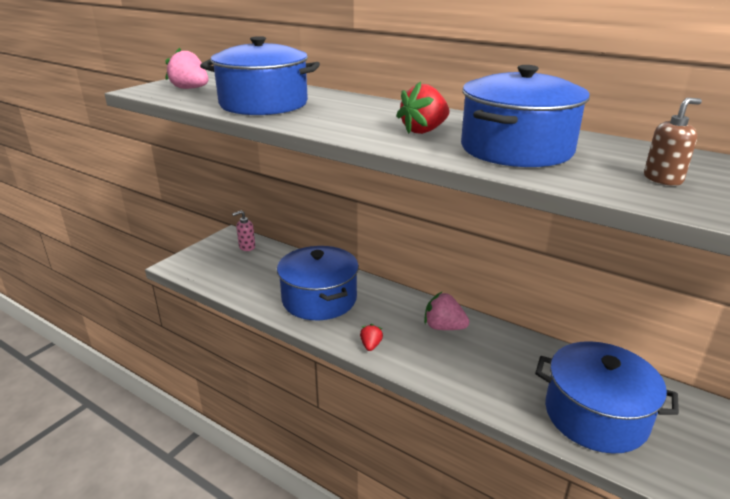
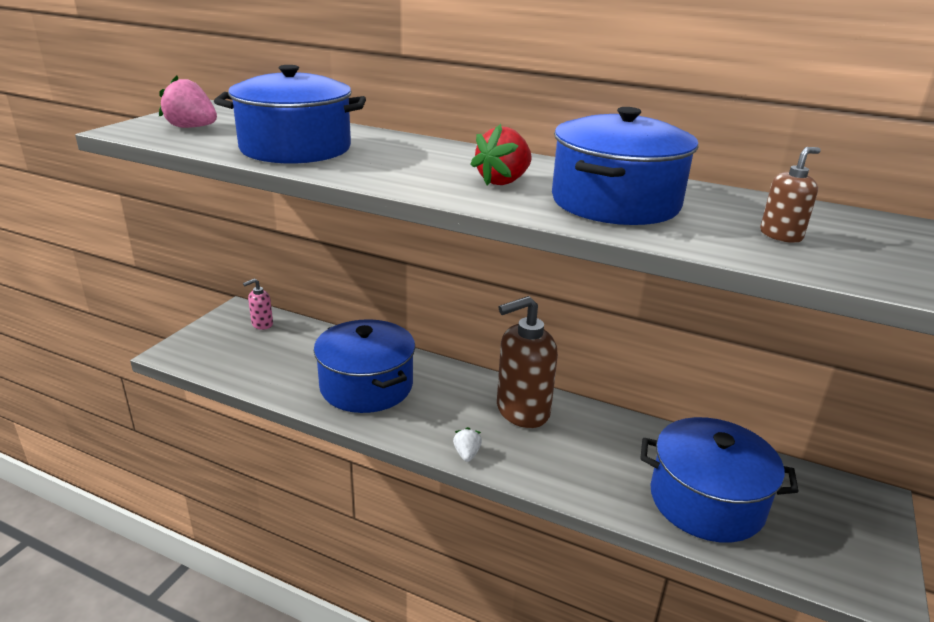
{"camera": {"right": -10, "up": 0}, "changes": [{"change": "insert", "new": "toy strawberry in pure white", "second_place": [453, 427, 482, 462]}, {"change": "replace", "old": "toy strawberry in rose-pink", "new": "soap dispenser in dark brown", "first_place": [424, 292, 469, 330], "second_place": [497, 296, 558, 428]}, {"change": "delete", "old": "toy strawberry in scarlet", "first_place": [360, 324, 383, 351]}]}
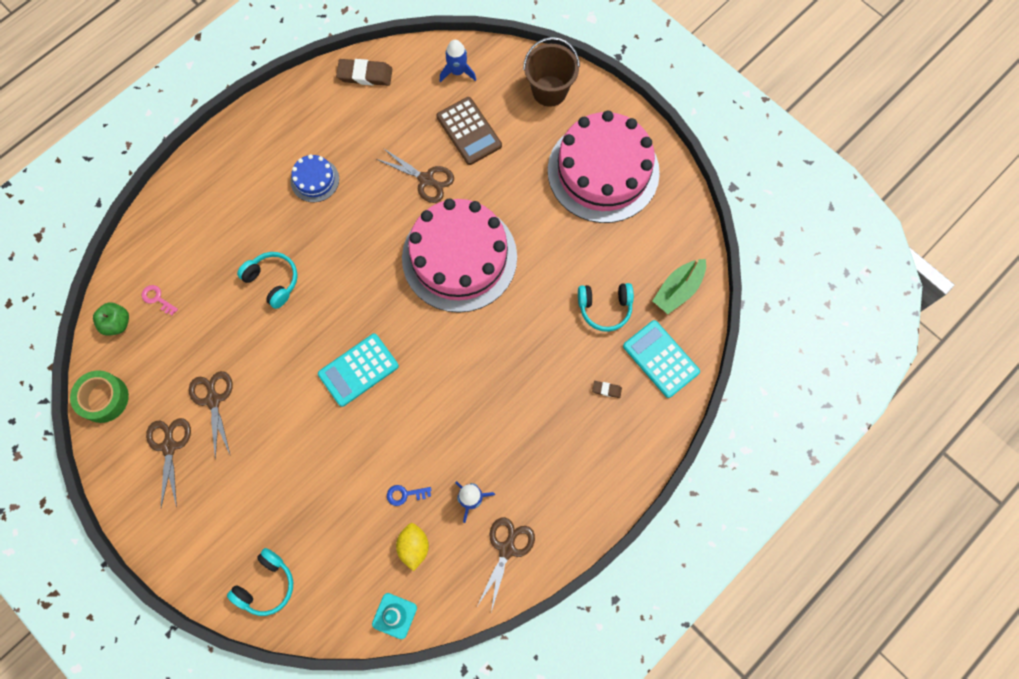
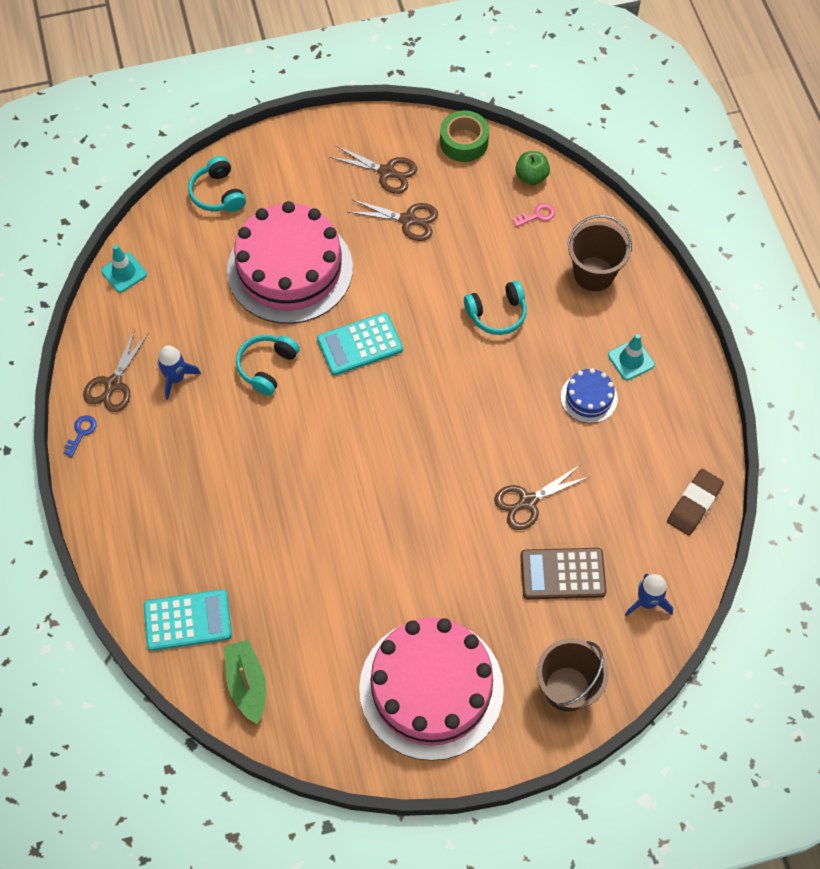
{"camera": {"right": 120, "up": -10}, "changes": [{"change": "move", "old": "door key in cobalt", "first_place": [387, 485, 431, 506], "second_place": [63, 415, 97, 457]}, {"change": "rotate", "old": "pair of scissors in dark brown", "first_place": [477, 517, 535, 612], "second_place": [83, 329, 149, 412], "degrees": 60}, {"change": "move", "old": "gateau in rose-pink", "first_place": [402, 199, 517, 313], "second_place": [227, 201, 353, 324]}, {"change": "move", "old": "headset in turquoise", "first_place": [578, 283, 634, 332], "second_place": [236, 335, 300, 396]}, {"change": "rotate", "old": "calculator in turquoise", "first_place": [318, 334, 399, 407], "second_place": [317, 313, 403, 376], "degrees": -105}, {"change": "insert", "new": "sand bucket in dark brown", "second_place": [567, 215, 632, 291]}, {"change": "insert", "new": "traffic cone in turquoise", "second_place": [608, 334, 655, 380]}, {"change": "delete", "old": "citrus fruit in golden", "first_place": [396, 523, 429, 571]}, {"change": "delete", "old": "pencil eraser in dark brown", "first_place": [592, 381, 622, 398]}]}
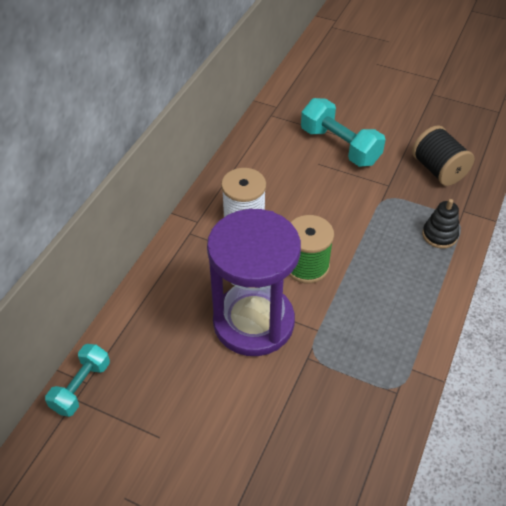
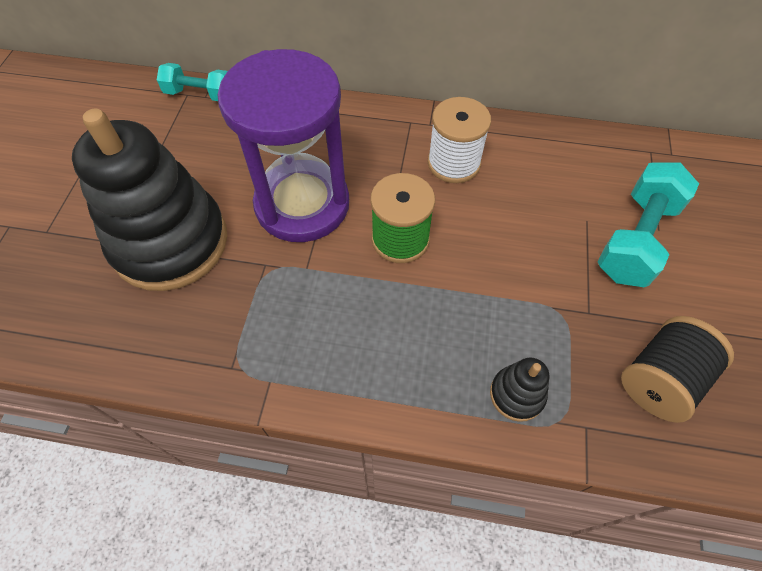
{"camera": {"right": 75, "up": 10}, "changes": [{"change": "insert", "new": "stacking toy in ebony", "second_place": [72, 109, 227, 291]}]}
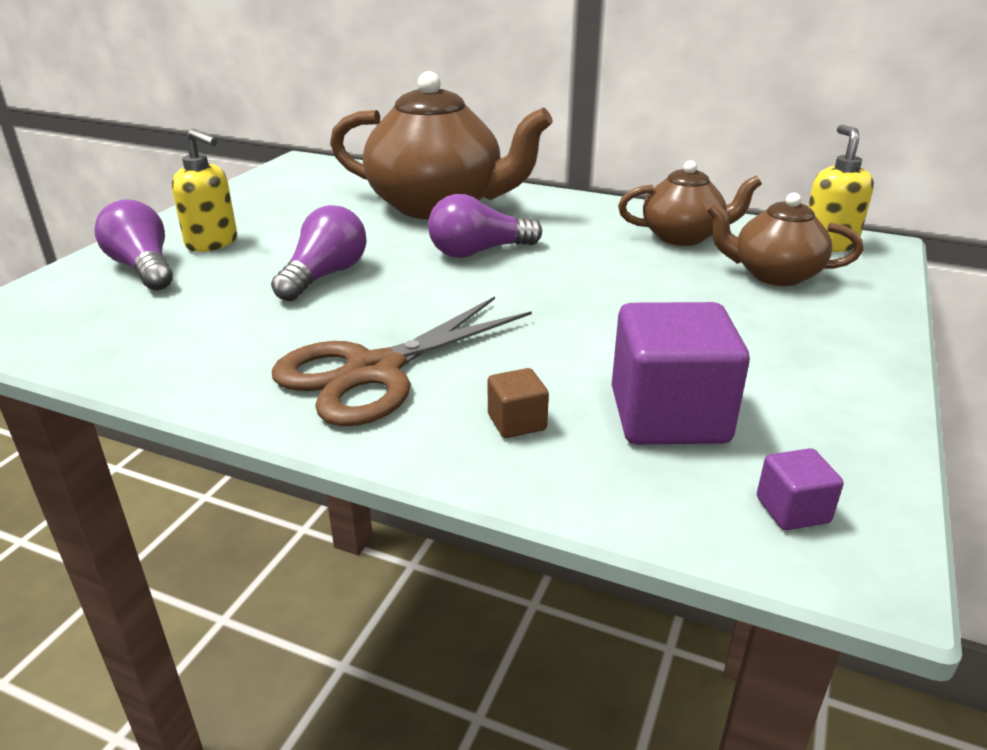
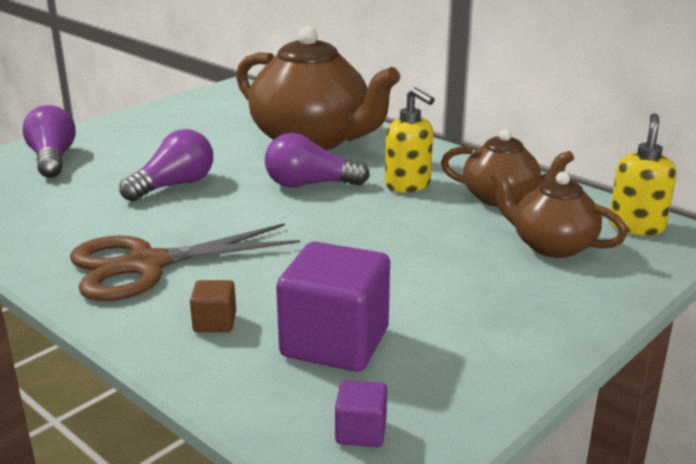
{"camera": {"right": 20, "up": -5}, "changes": [{"change": "move", "old": "soap dispenser in golden", "first_place": [172, 129, 237, 252], "second_place": [385, 87, 435, 193]}]}
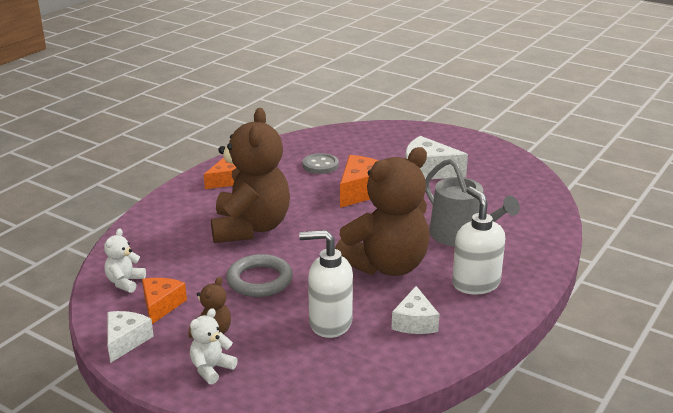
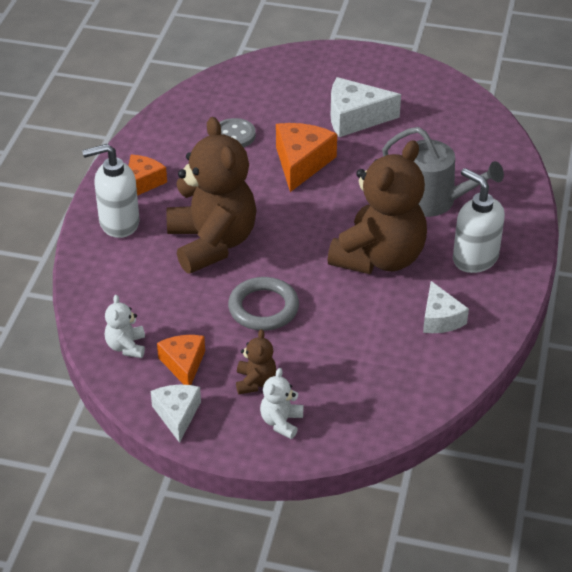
{"camera": {"right": -20, "up": 15}, "changes": [{"change": "move", "old": "soap dispenser in pure white", "first_place": [299, 230, 353, 338], "second_place": [82, 144, 140, 238]}]}
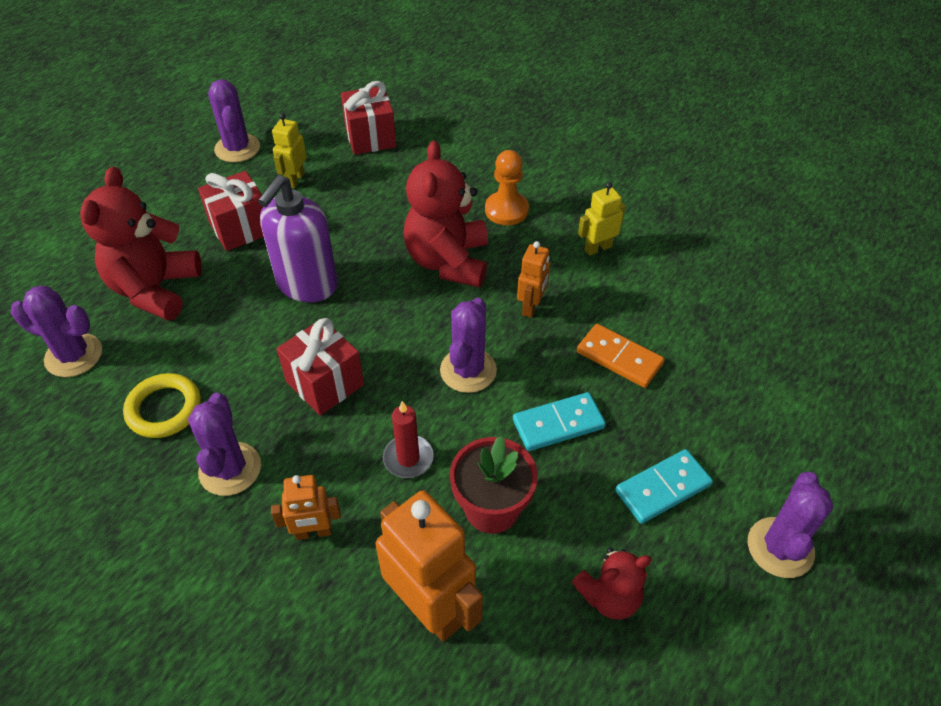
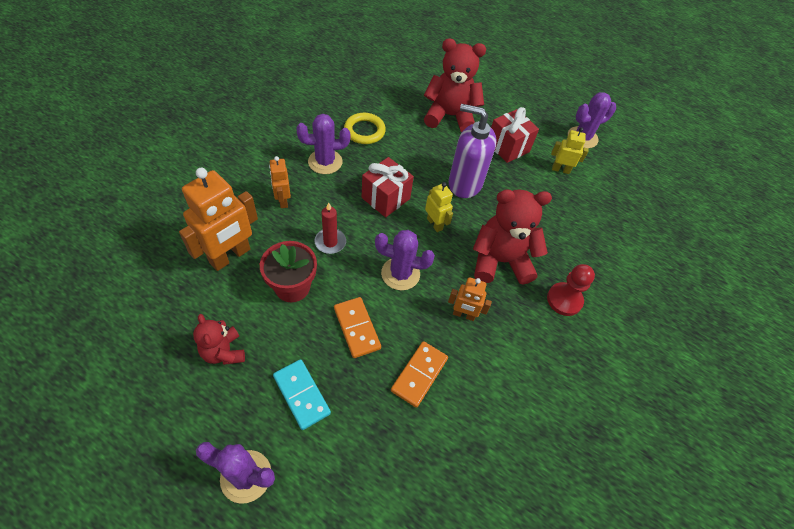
{"camera": {"right": 80, "up": 5}, "changes": [{"change": "recolor", "old": "domino piece in turquoise", "new": "domino piece in orange-coloured", "first_place": [513, 392, 606, 451], "second_place": [334, 297, 381, 358]}, {"change": "move", "old": "robot figure in golden", "first_place": [578, 182, 626, 256], "second_place": [425, 182, 453, 232]}, {"change": "recolor", "old": "game pawn in orange-coloured", "new": "game pawn in scarlet", "first_place": [485, 150, 529, 225], "second_place": [547, 264, 595, 316]}, {"change": "delete", "old": "saguaro cactus in violet", "first_place": [11, 286, 102, 377]}, {"change": "delete", "old": "present in scarlet", "first_place": [341, 81, 396, 155]}]}
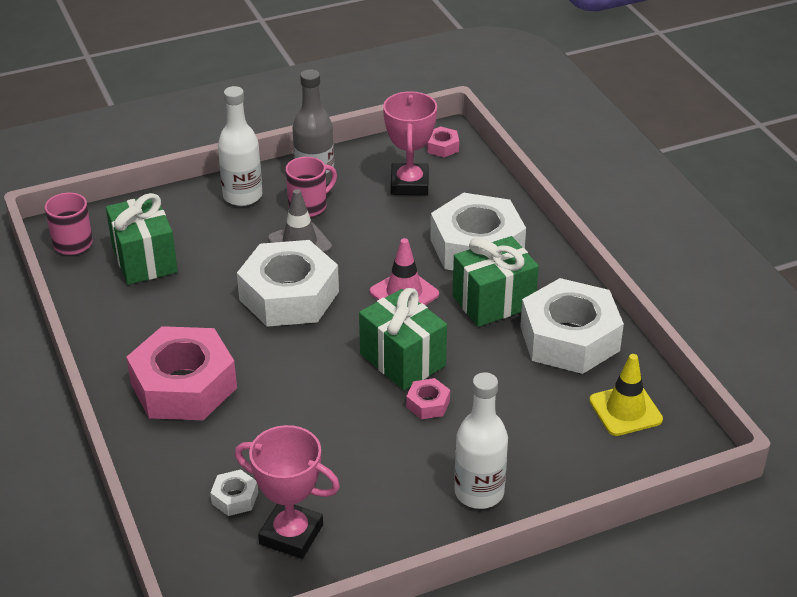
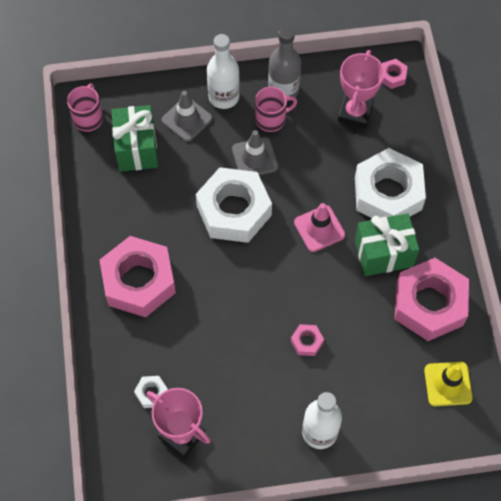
{"camera": {"right": 15, "up": 25}, "changes": [{"change": "insert", "new": "traffic cone in ash-grey", "second_place": [162, 91, 212, 142]}, {"change": "recolor", "old": "hexagon nut in pure white", "new": "hexagon nut in rose-pink", "first_place": [520, 278, 624, 374], "second_place": [395, 258, 469, 341]}, {"change": "delete", "old": "present in green", "first_place": [359, 288, 447, 390]}]}
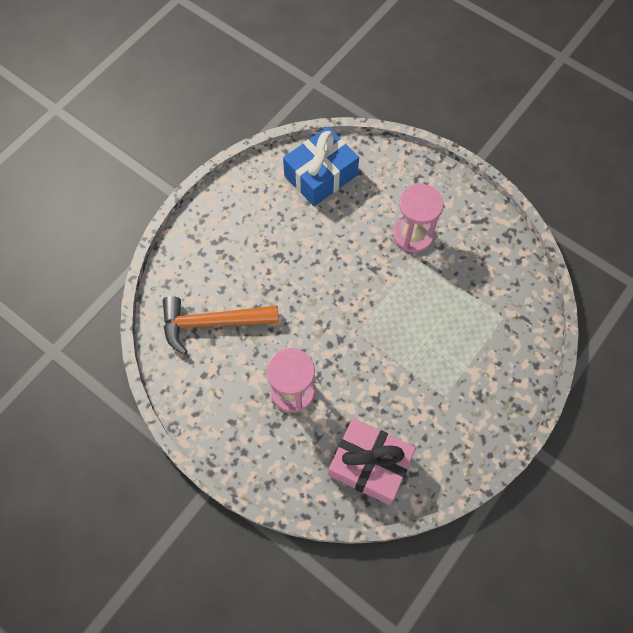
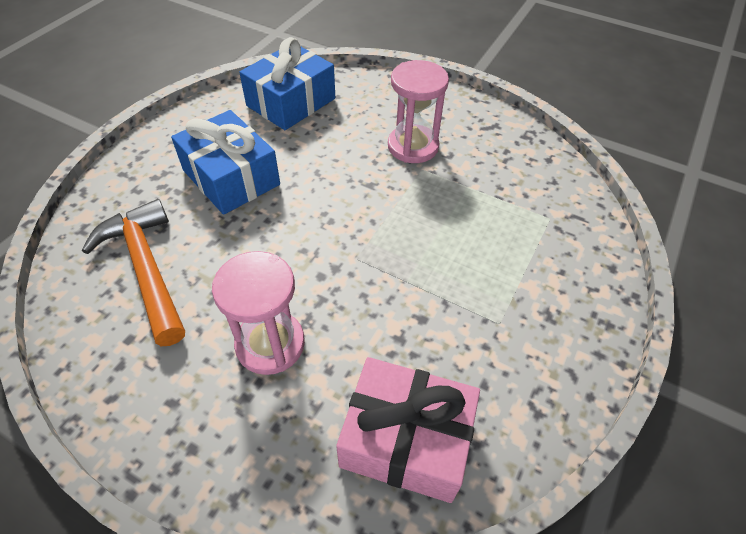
{"camera": {"right": -10, "up": -15}, "changes": [{"change": "rotate", "old": "hammer in orange-coloured", "first_place": [163, 296, 279, 355], "second_place": [82, 199, 185, 346], "degrees": 75}, {"change": "insert", "new": "present in cobalt", "second_place": [171, 110, 280, 215]}]}
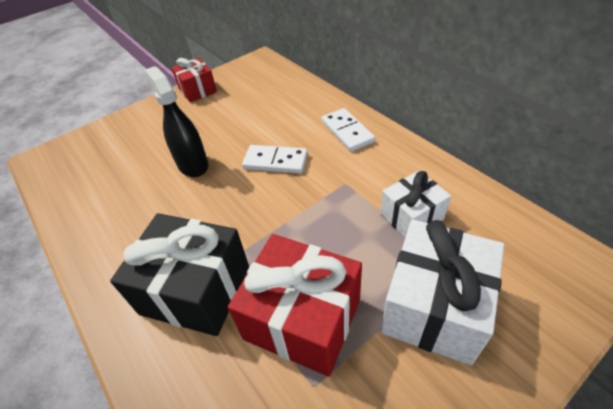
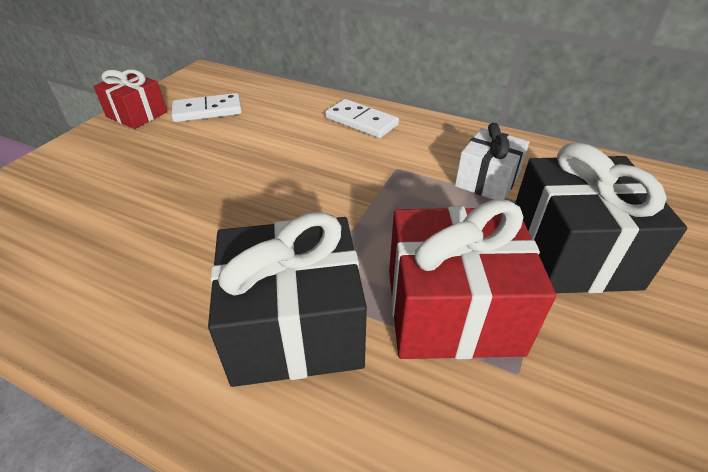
{"camera": {"right": -30, "up": -5}, "changes": [{"change": "move", "old": "domino piece in pure white", "first_place": [242, 145, 308, 173], "second_place": [171, 93, 242, 122]}, {"change": "recolor", "old": "present in pure white", "new": "present in ebony", "first_place": [381, 220, 504, 365], "second_place": [515, 142, 687, 293]}, {"change": "delete", "old": "spray bottle in ebony", "first_place": [144, 66, 208, 177]}]}
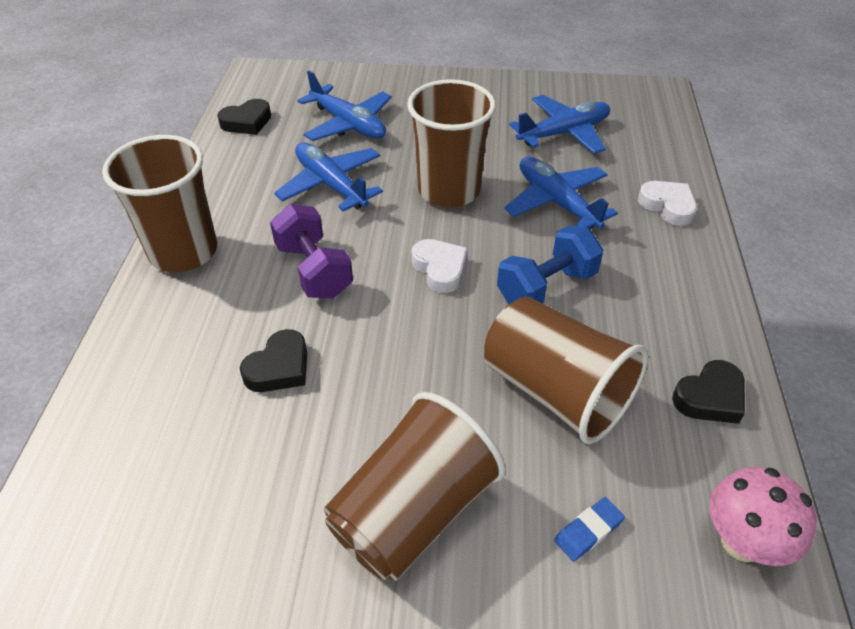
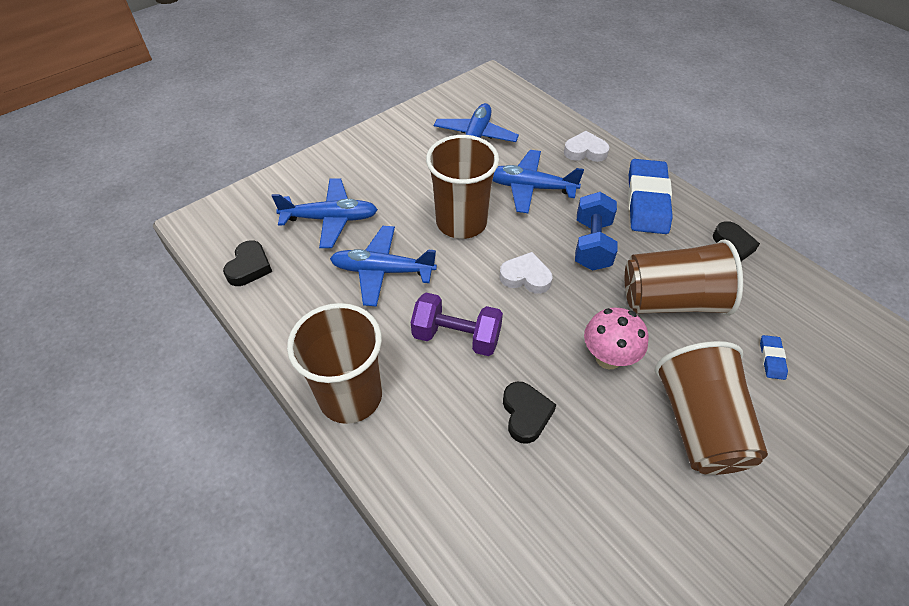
{"camera": {"right": -45, "up": 5}, "changes": [{"change": "move", "old": "toadstool in rose-pink", "first_place": [709, 467, 817, 566], "second_place": [584, 308, 649, 369]}, {"change": "insert", "new": "pencil eraser in cobalt", "second_place": [628, 159, 673, 234]}]}
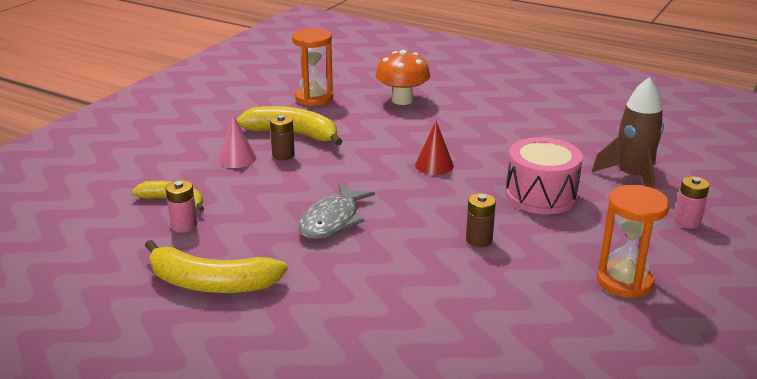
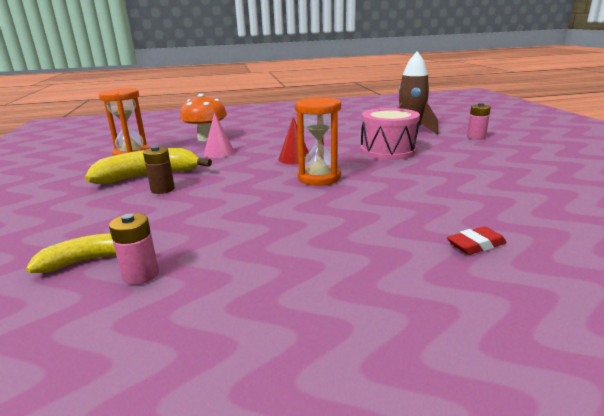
{"camera": {"right": -40, "up": -5}, "changes": [{"change": "move", "old": "cone shape in rose-pink", "first_place": [218, 115, 256, 168], "second_place": [204, 113, 235, 158]}, {"change": "move", "old": "sand timer in orange-coloured", "first_place": [597, 185, 670, 298], "second_place": [295, 97, 341, 186]}, {"change": "insert", "new": "pencil eraser in scarlet", "second_place": [447, 226, 507, 255]}, {"change": "delete", "old": "banana in golden", "first_place": [145, 240, 287, 293]}, {"change": "delete", "old": "toy fish in ash-grey", "first_place": [298, 183, 375, 239]}, {"change": "delete", "old": "battery in dark brown", "first_place": [466, 193, 496, 247]}]}
